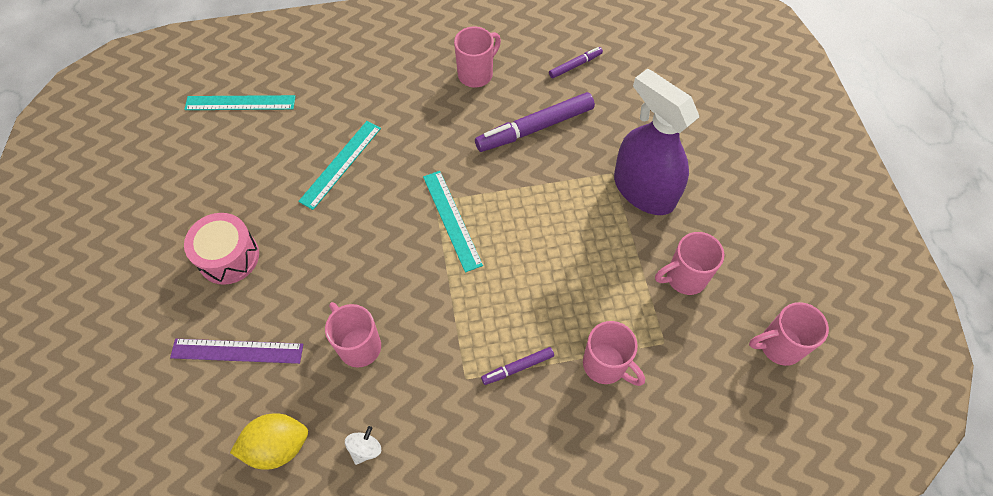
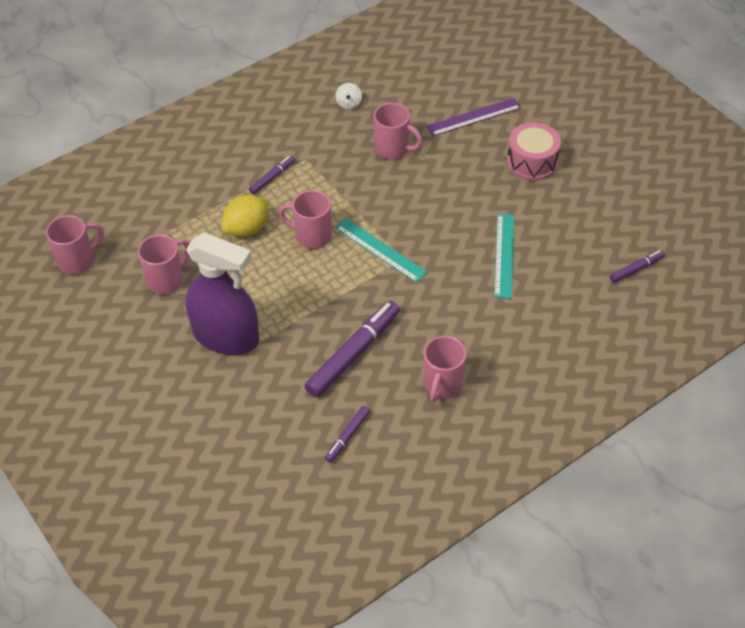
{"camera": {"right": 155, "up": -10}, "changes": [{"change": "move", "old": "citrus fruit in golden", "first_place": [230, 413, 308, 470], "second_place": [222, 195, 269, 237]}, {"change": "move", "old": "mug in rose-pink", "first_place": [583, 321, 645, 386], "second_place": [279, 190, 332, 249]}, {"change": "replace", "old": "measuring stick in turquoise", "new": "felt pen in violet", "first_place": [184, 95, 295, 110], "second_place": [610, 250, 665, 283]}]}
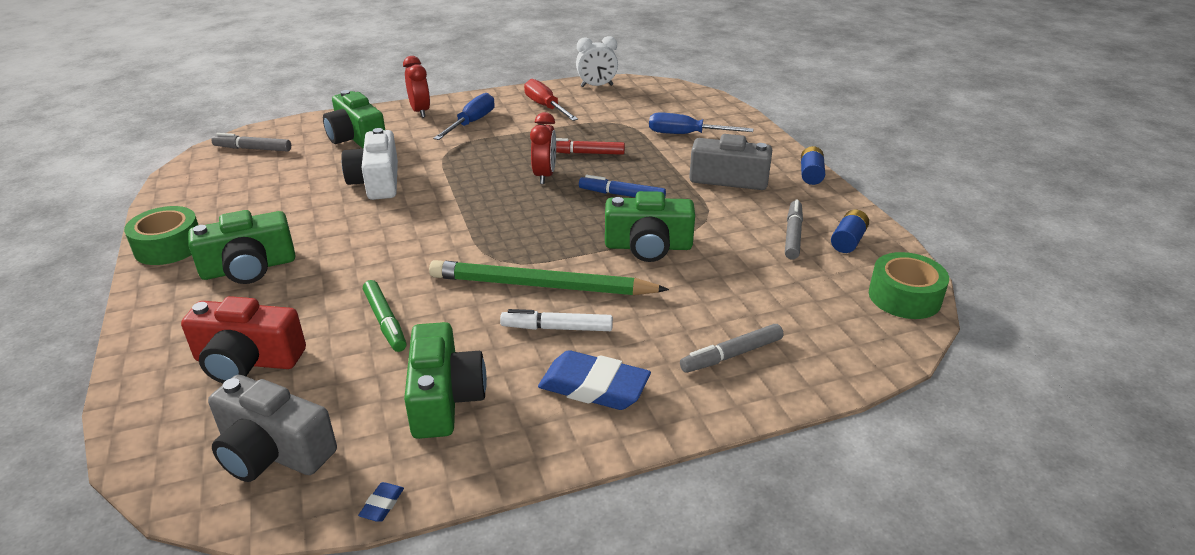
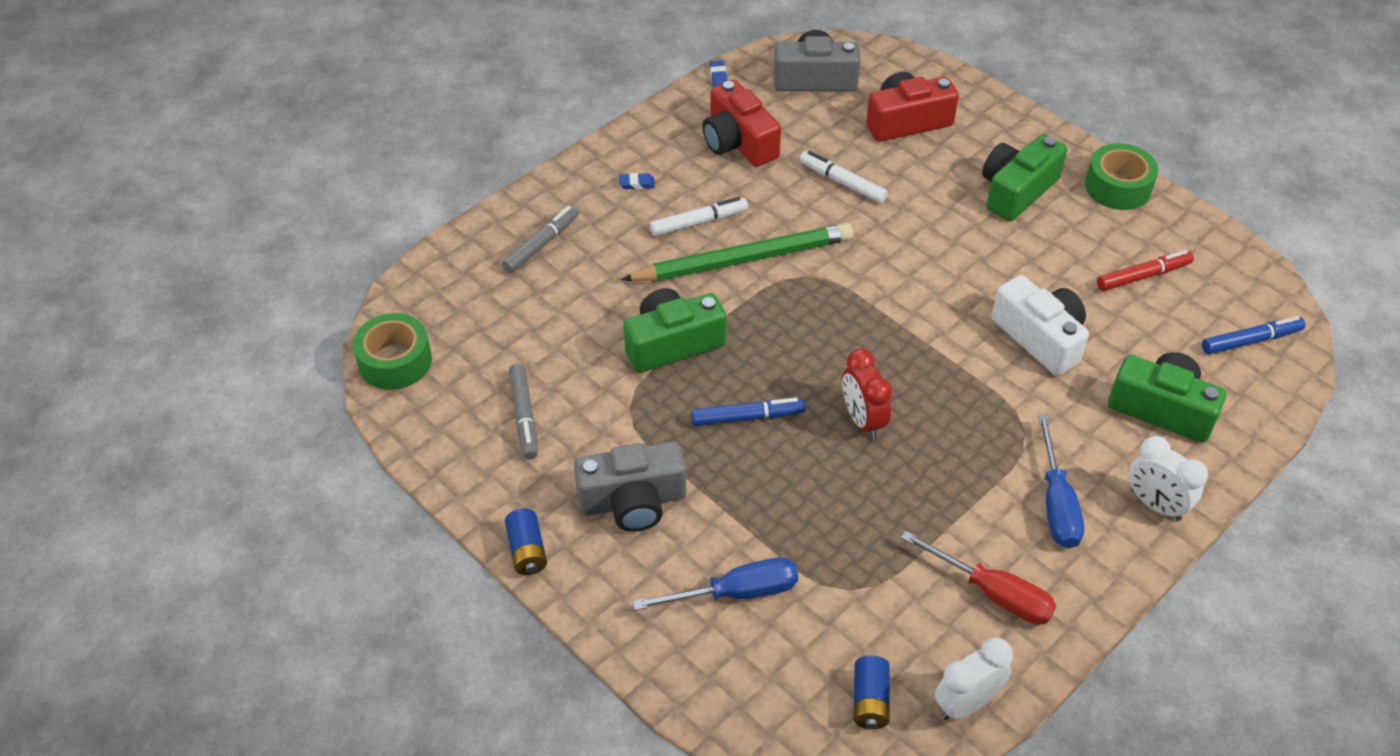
{"camera": {"right": 155, "up": 15}, "changes": [{"change": "resize", "old": "pencil eraser in cobalt", "first_place": [538, 350, 651, 410], "second_place": [619, 173, 655, 189], "factor": 0.41}, {"change": "recolor", "old": "compact camera in green", "new": "compact camera in scarlet", "first_place": [404, 322, 487, 439], "second_place": [702, 80, 781, 167]}, {"change": "recolor", "old": "felt pen in green", "new": "felt pen in pure white", "first_place": [363, 280, 407, 352], "second_place": [800, 151, 888, 203]}, {"change": "move", "old": "battery in cobalt", "first_place": [831, 210, 869, 253], "second_place": [854, 656, 890, 729]}, {"change": "move", "old": "felt pen in scarlet", "first_place": [556, 138, 625, 155], "second_place": [1097, 250, 1194, 291]}, {"change": "recolor", "old": "clock in scarlet", "new": "clock in pure white", "first_place": [403, 56, 430, 118], "second_place": [1129, 436, 1208, 521]}, {"change": "recolor", "old": "felt pen in ash-grey", "new": "felt pen in cobalt", "first_place": [211, 133, 291, 151], "second_place": [1202, 316, 1305, 354]}]}
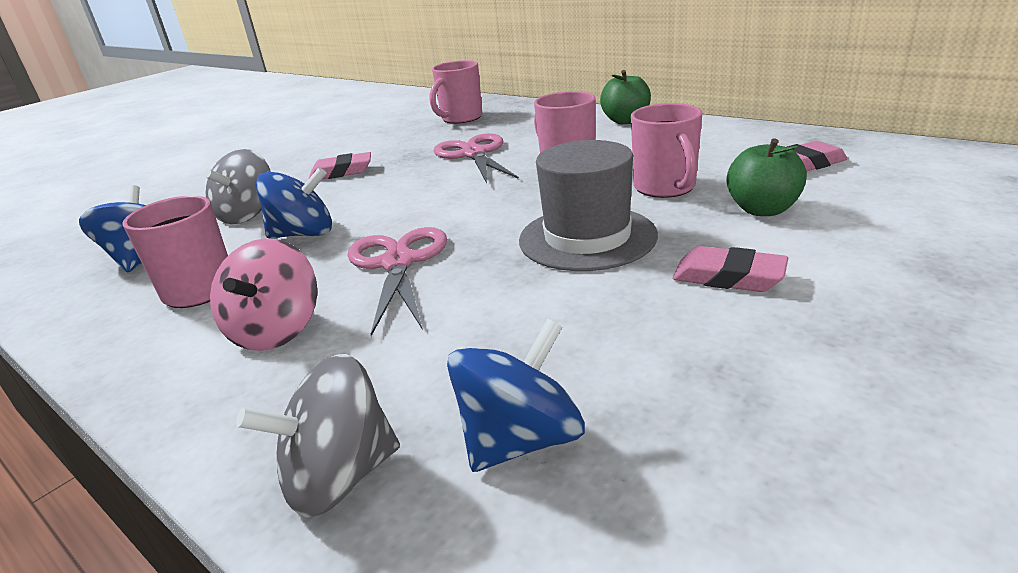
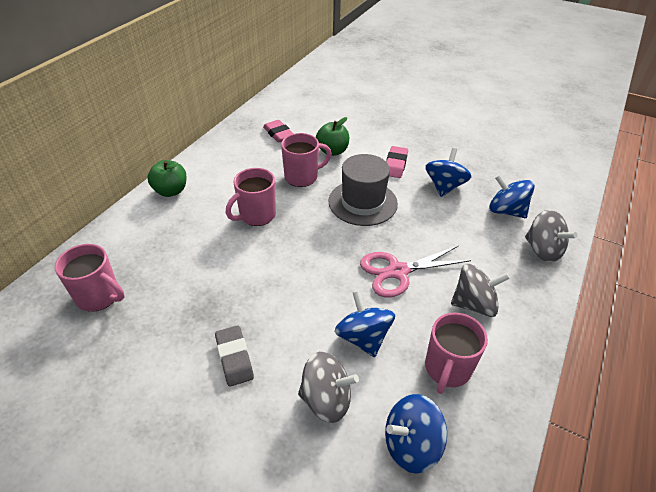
{"camera": {"right": -105, "up": 15}, "changes": [{"change": "recolor", "old": "pencil eraser in rose-pink", "new": "pencil eraser in ash-grey", "first_place": [308, 152, 371, 180], "second_place": [215, 326, 254, 387]}, {"change": "insert", "new": "toy top in cobalt", "second_place": [425, 148, 471, 197]}, {"change": "recolor", "old": "toy top in rose-pink", "new": "toy top in ash-grey", "first_place": [210, 238, 317, 351], "second_place": [451, 264, 510, 317]}, {"change": "delete", "old": "pair of scissors in rose-pink", "first_place": [433, 133, 519, 183]}]}
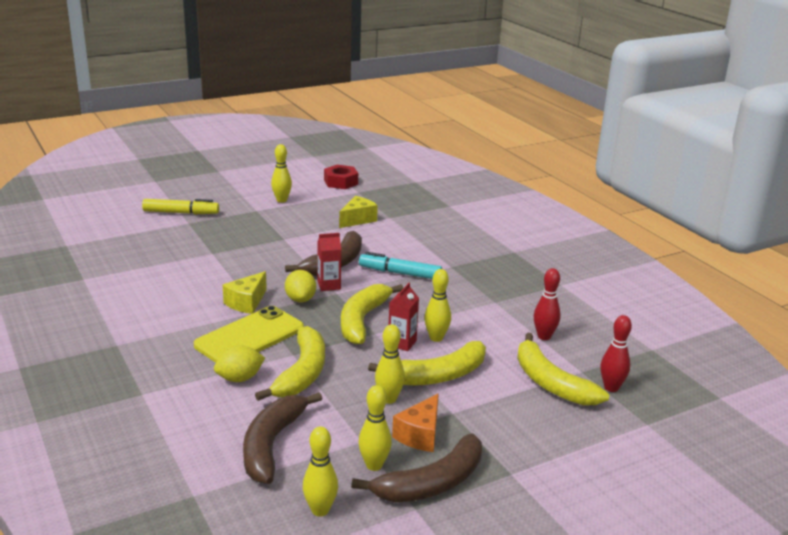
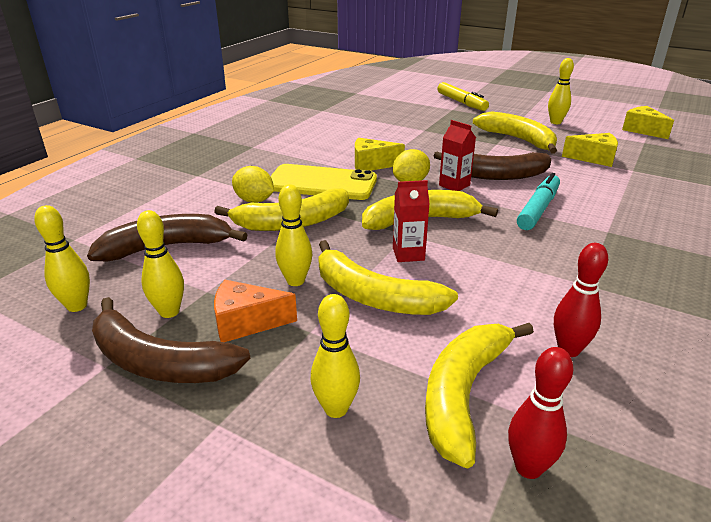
{"camera": {"right": 60, "up": 5}, "changes": [{"change": "move", "old": "bowling pin in golden", "first_place": [424, 269, 451, 342], "second_place": [311, 294, 360, 418]}, {"change": "insert", "new": "banana in golden", "second_place": [473, 111, 557, 154]}, {"change": "rotate", "old": "felt pen in turquoise", "first_place": [359, 252, 442, 279], "second_place": [517, 173, 560, 230], "degrees": 45}, {"change": "replace", "old": "hexagon nut in scarlet", "new": "cheese in golden", "first_place": [324, 165, 358, 189], "second_place": [622, 106, 674, 139]}]}
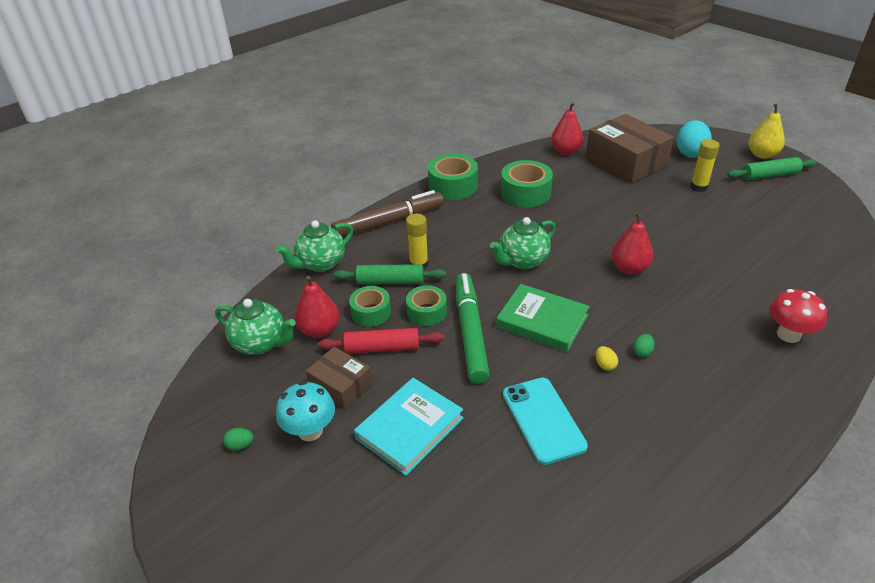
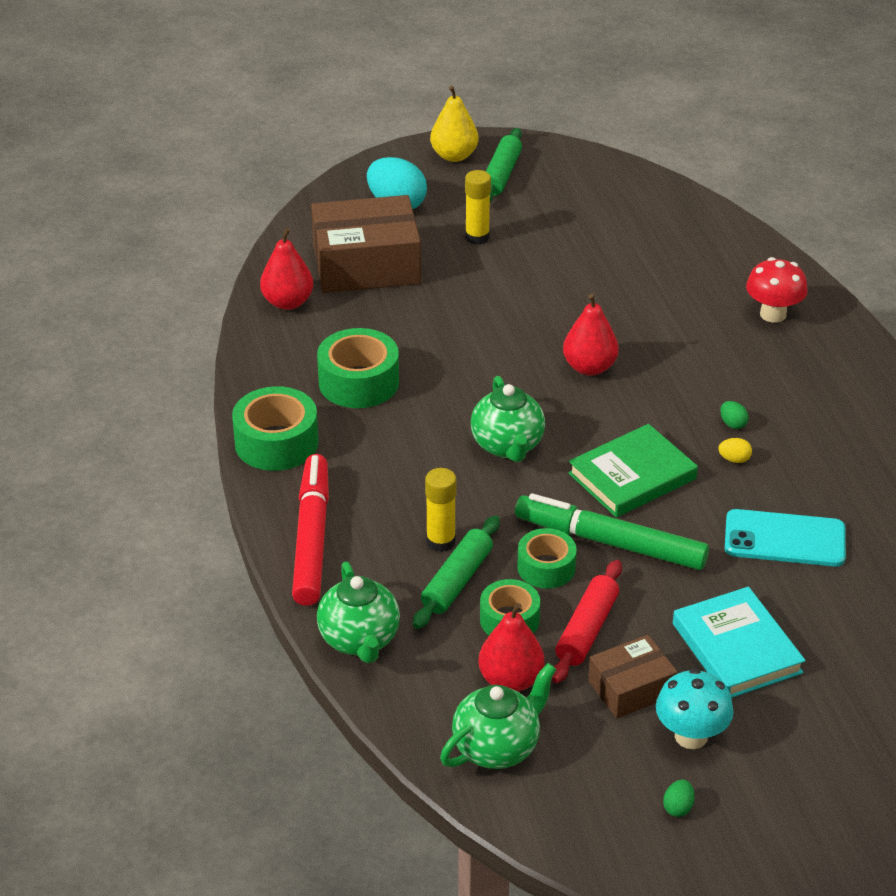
{"camera": {"right": -65, "up": 0}, "changes": [{"change": "recolor", "old": "felt pen in dark brown", "new": "felt pen in scarlet", "first_place": [331, 190, 444, 237], "second_place": [292, 454, 329, 606]}]}
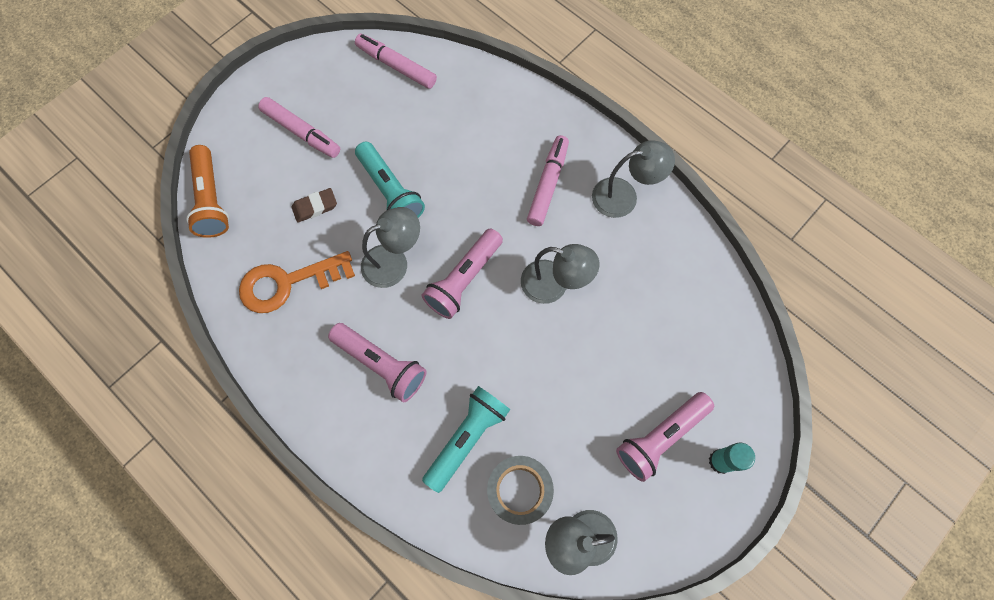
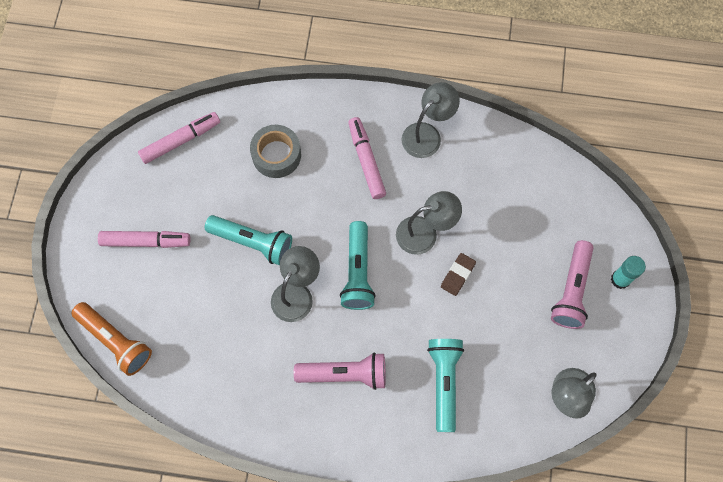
{"camera": {"right": -35, "up": 0}, "changes": [{"change": "rotate", "old": "felt pen in rose-pink", "first_place": [355, 33, 437, 89], "second_place": [138, 112, 220, 164], "degrees": 150}, {"change": "move", "old": "roll of tape in ash-grey", "first_place": [487, 456, 554, 525], "second_place": [250, 125, 301, 178]}, {"change": "recolor", "old": "pocket torch in rose-pink", "new": "pocket torch in turquoise", "first_place": [421, 229, 503, 319], "second_place": [340, 221, 376, 310]}, {"change": "move", "old": "pencil eraser in dark brown", "first_place": [292, 188, 337, 223], "second_place": [441, 253, 476, 296]}, {"change": "delete", "old": "door key in orange-coloured", "first_place": [239, 251, 355, 313]}]}
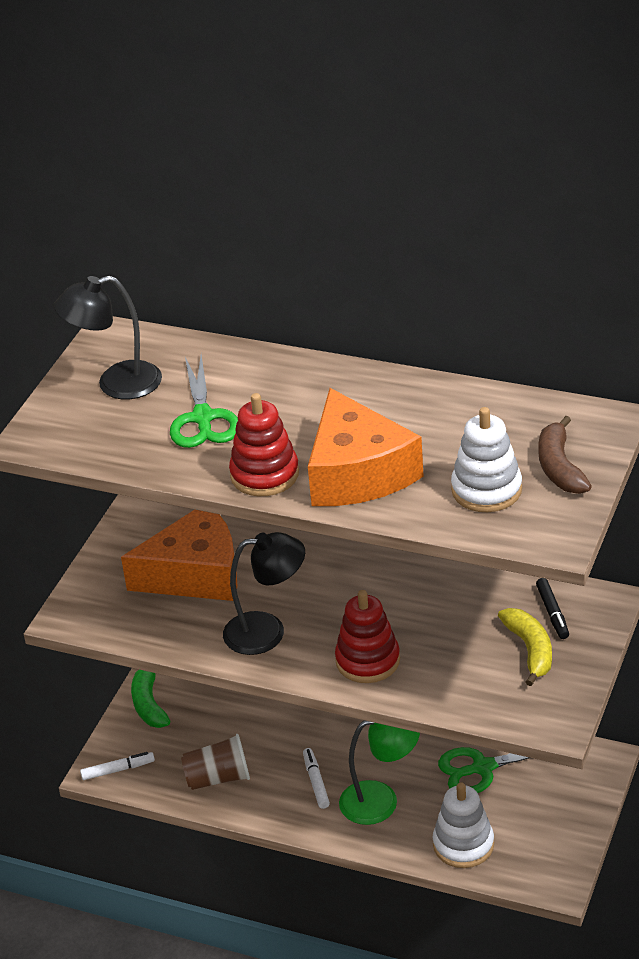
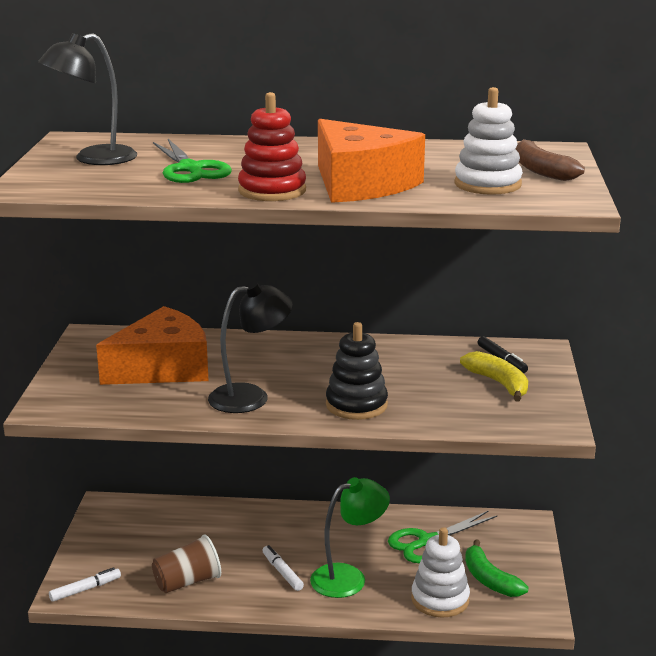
{"camera": {"right": -20, "up": -15}, "changes": [{"change": "recolor", "old": "stacking toy in scarlet", "new": "stacking toy in ebony", "first_place": [335, 590, 400, 683], "second_place": [326, 322, 388, 420]}, {"change": "move", "old": "banana in green", "first_place": [131, 670, 170, 728], "second_place": [465, 539, 528, 597]}]}
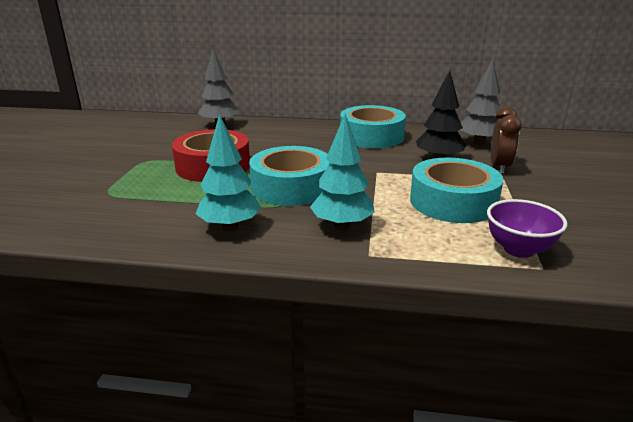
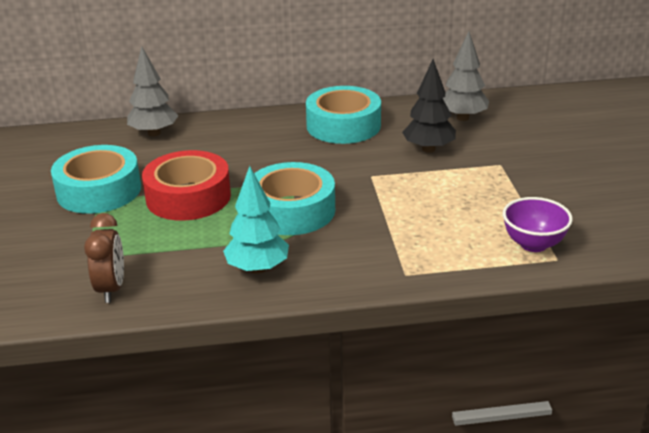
{"camera": {"right": -15, "up": 5}, "changes": [{"change": "move", "old": "roll of tape in turquoise", "first_place": [410, 158, 503, 223], "second_place": [51, 145, 141, 214]}, {"change": "move", "old": "clock in dark brown", "first_place": [491, 107, 521, 174], "second_place": [84, 213, 124, 303]}, {"change": "delete", "old": "tree in turquoise", "first_place": [310, 114, 375, 230]}]}
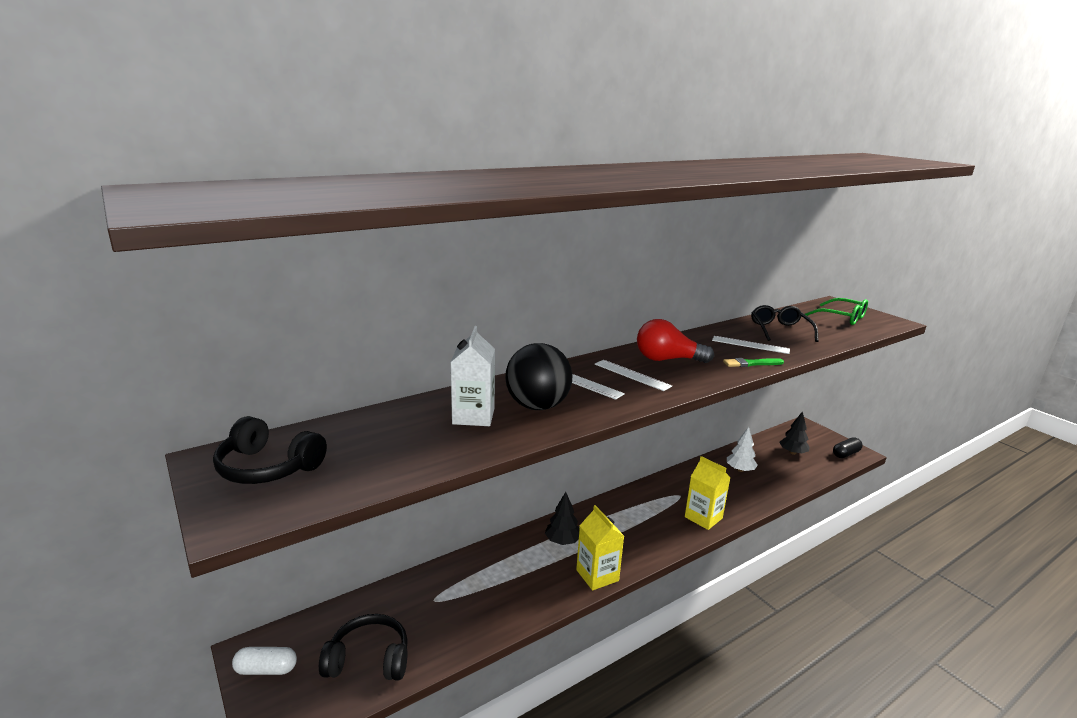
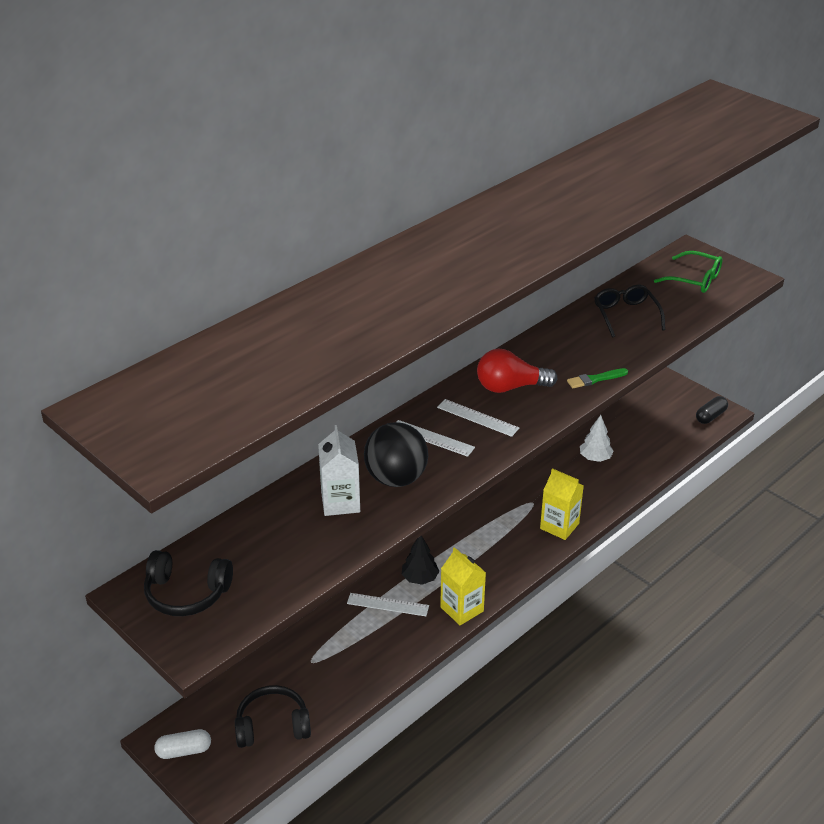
{"camera": {"right": -10, "up": 15}, "changes": [{"change": "move", "old": "measuring stick in pure white", "first_place": [712, 336, 790, 354], "second_place": [347, 593, 429, 616]}, {"change": "delete", "old": "tree in ebony", "first_place": [779, 411, 810, 455]}]}
